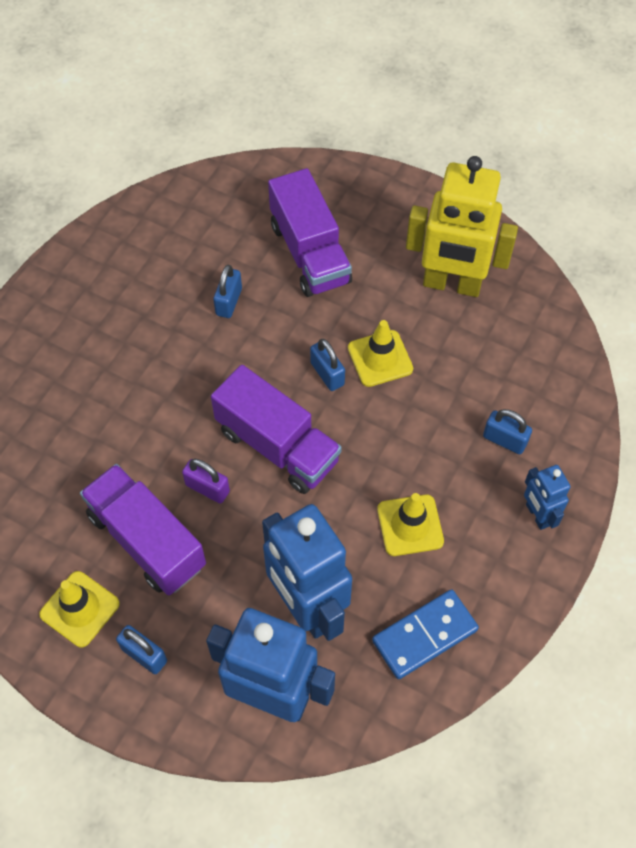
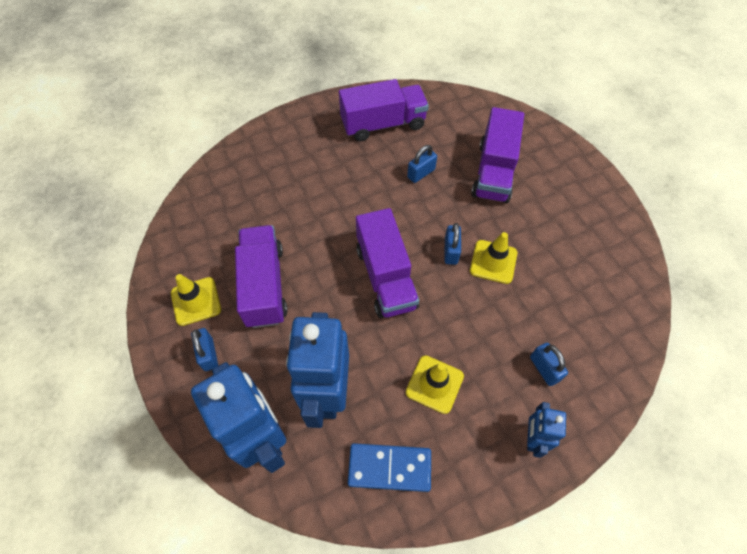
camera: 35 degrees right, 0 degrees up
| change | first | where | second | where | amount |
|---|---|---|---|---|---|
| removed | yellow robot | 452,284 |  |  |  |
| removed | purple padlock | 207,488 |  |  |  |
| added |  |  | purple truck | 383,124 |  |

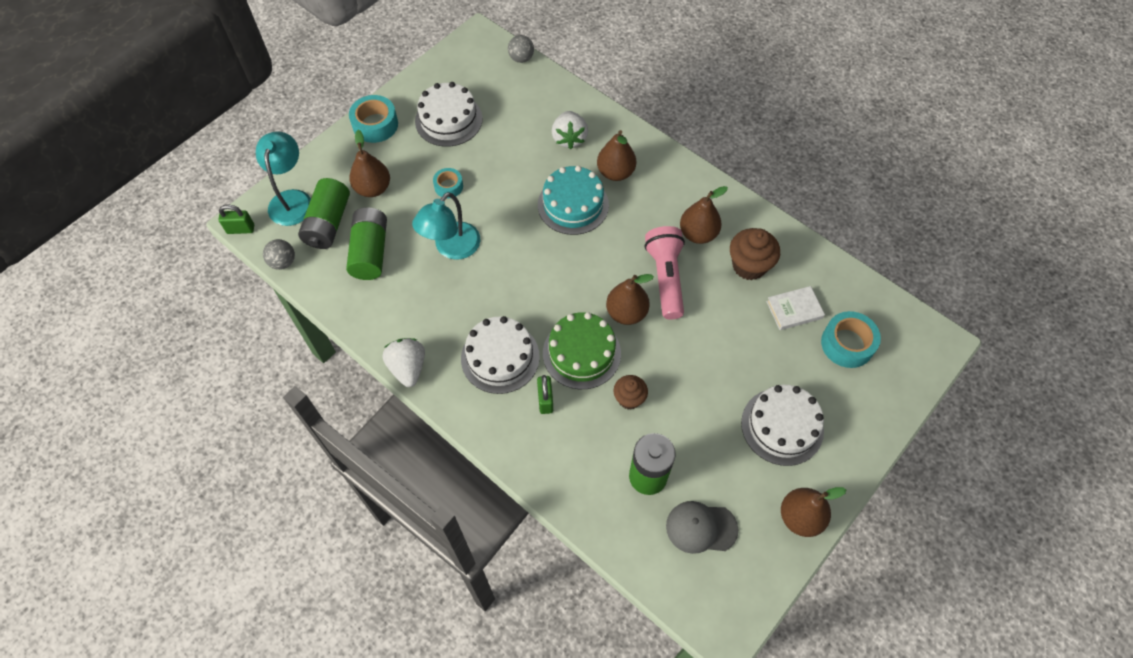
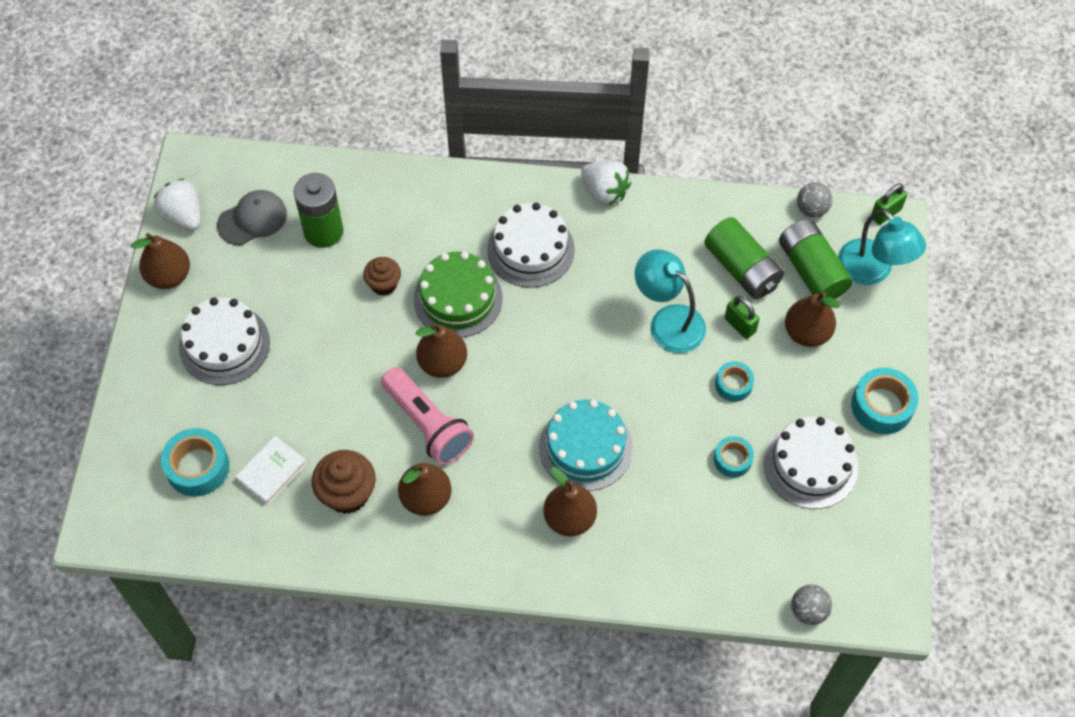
camera: 145 degrees right, 0 degrees up
| change | first | where | second | where | amount |
|---|---|---|---|---|---|
| moved | white strawberry | 569,138 |  | 183,216 |  |
| turned | turquoise lamp | 451,248 |  | 668,321 | 45 degrees counterclockwise |
| moved | green padlock | 545,400 |  | 740,325 |  |
| added |  |  | turquoise tape | 732,459 |  |

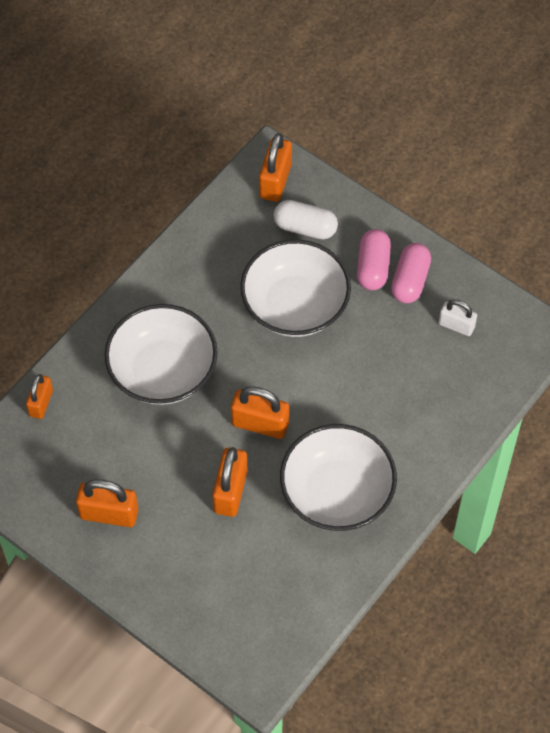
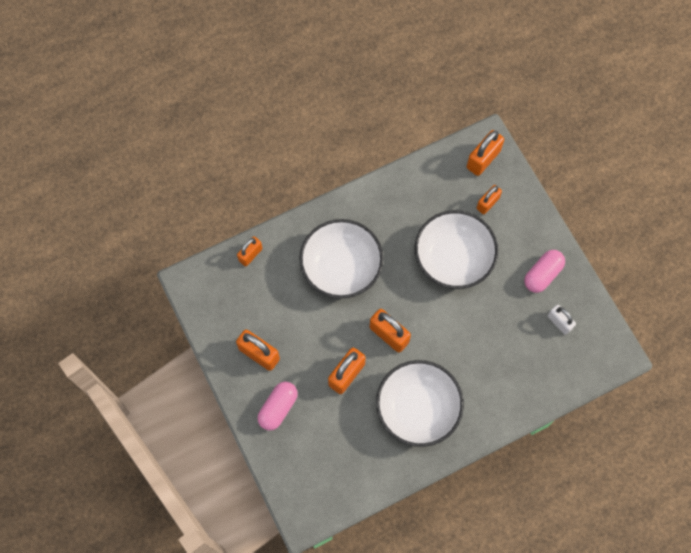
camera: 25 degrees right, 10 degrees up
| change | first | where | second | where | amount |
|---|---|---|---|---|---|
| replaced | white capsule | 305,228 | orange padlock | 487,203 |  |
| moved | pink capsule | 373,267 |  | 278,408 |  |

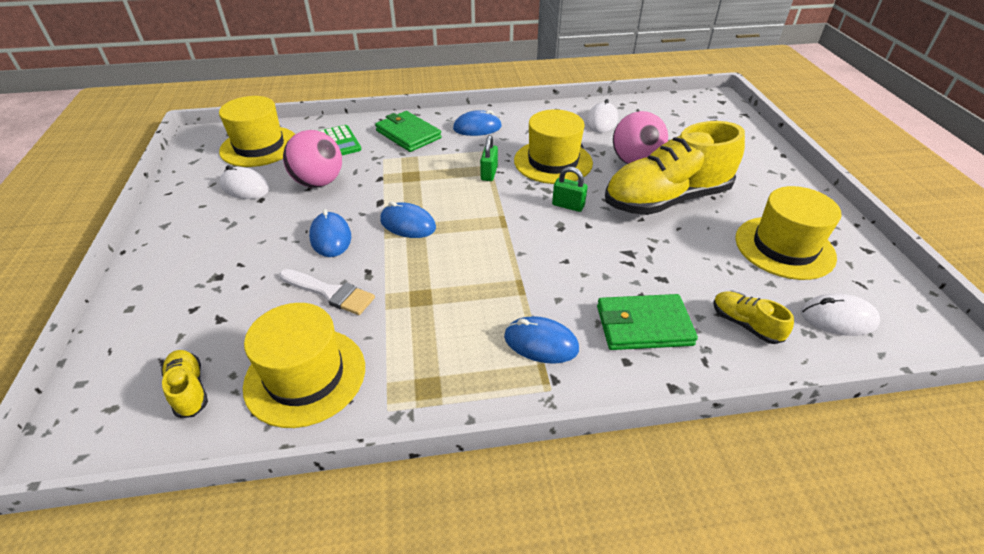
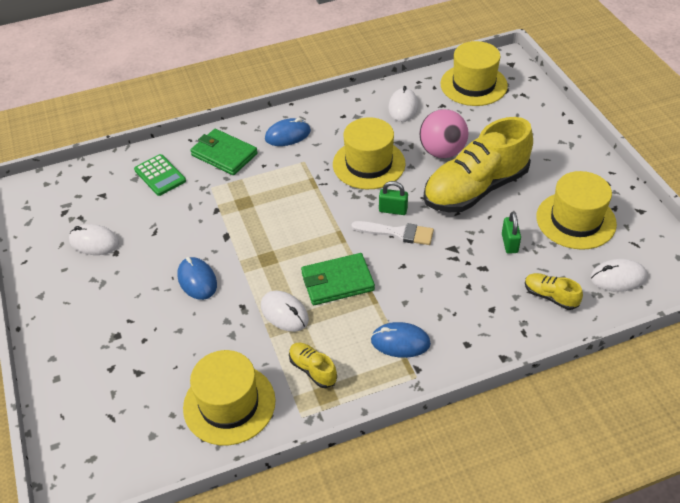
camera: 10 degrees left, 5 degrees up
| change | first | where | second | where | amount |
|---|---|---|---|---|---|
| moved | yellow hat | 259,146 |  | 473,85 |  |
| removed | pink ball | 319,182 |  |  |  |
| moved | green padlock | 489,173 |  | 509,243 |  |
| removed | blue mouse | 408,224 |  |  |  |
| moved | white brush | 330,293 |  | 398,233 |  |
| moved | green wallet | 643,325 |  | 337,282 |  |
| moved | yellow shoe | 189,390 |  | 313,370 |  |
| added |  |  | white mouse | 284,313 |  |

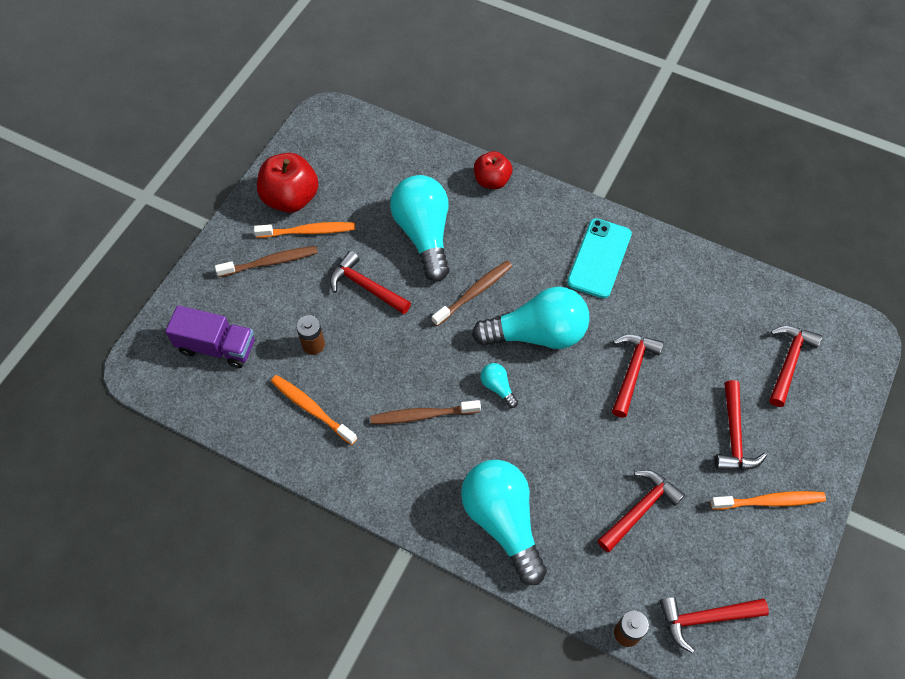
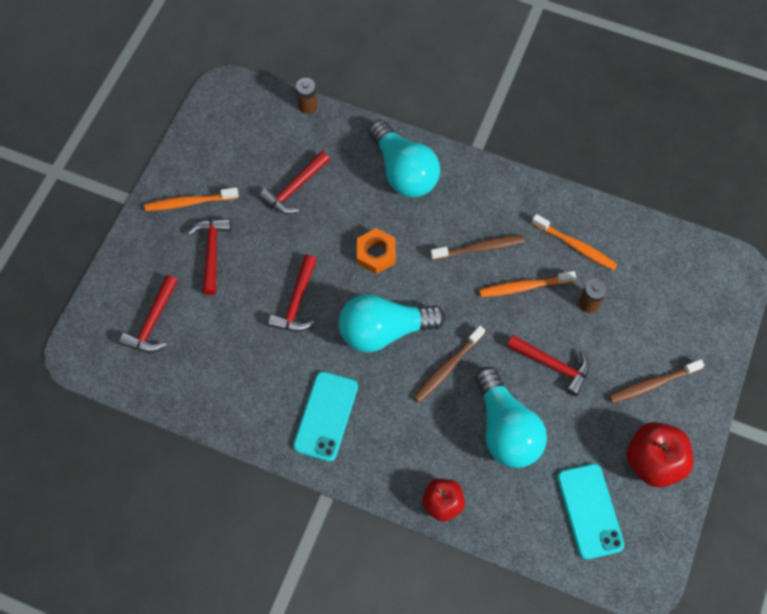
camera: 175 degrees right, 5 degrees up
| change | first | where | second | where | amount |
|---|---|---|---|---|---|
| moved | orange toothbrush | 308,231 |  | 524,287 |  |
| removed | purple truck | 217,347 |  |  |  |
| removed | turquoise light bulb | 498,387 |  |  |  |
| removed | red hammer | 705,618 |  |  |  |
| added |  |  | orange nut | 376,253 |  |
| added |  |  | turquoise phone | 589,511 |  |

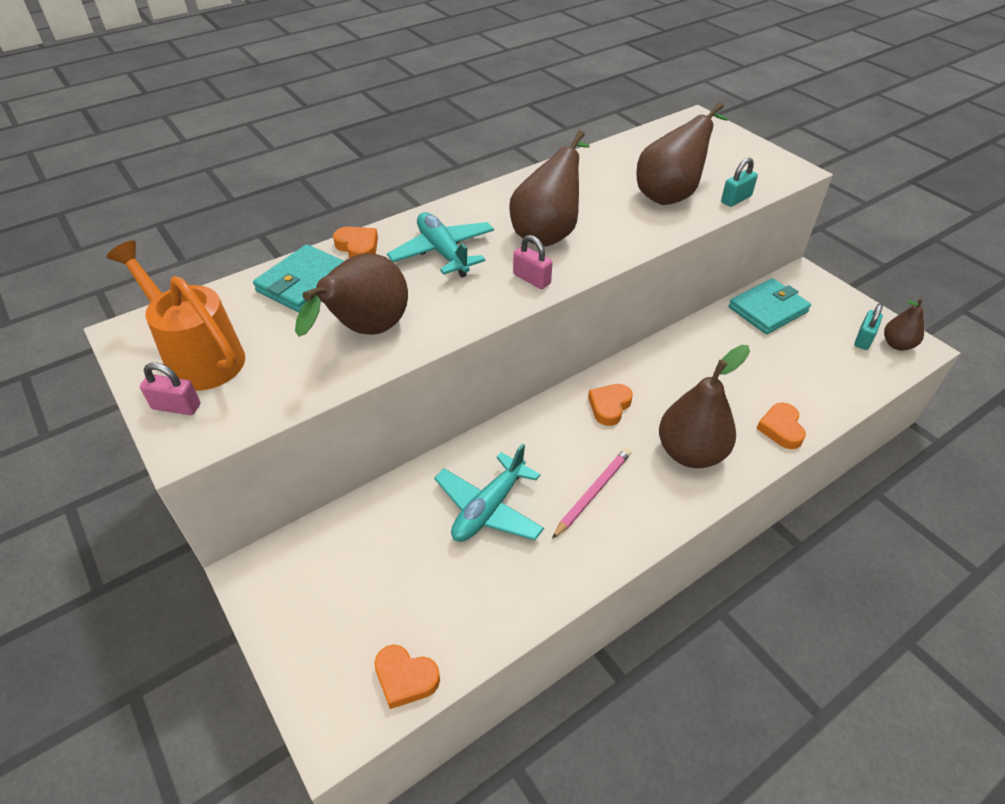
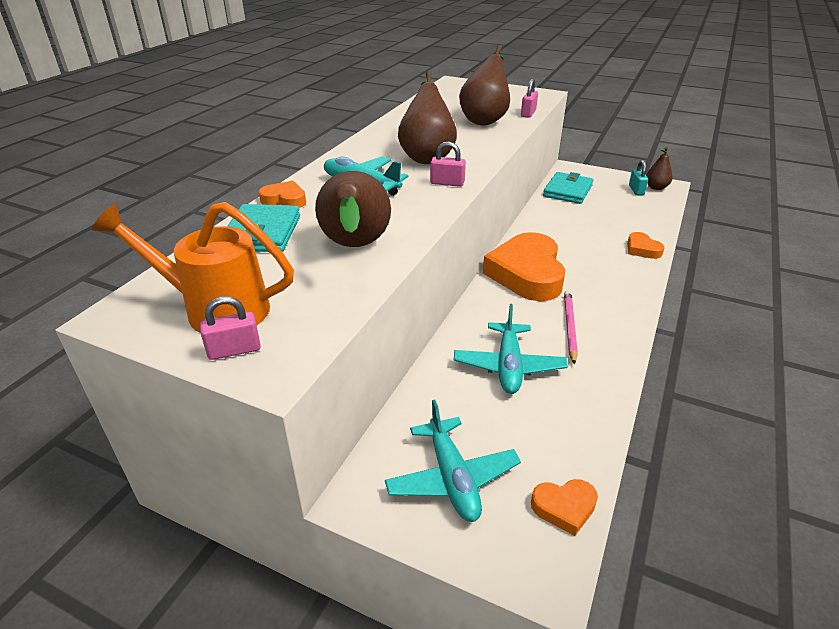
camera: 30 degrees left, 10 degrees down
| change | first | where | second | where | amount |
|---|---|---|---|---|---|
| recoloured | turquoise padlock | 736,199 | pink padlock | 528,113 |  |
| removed | brown pear | 690,453 |  |  |  |
| resized | orange heart | 609,406 |  | 527,273 | x2.22 |
| added |  |  | turquoise plane | 452,478 |  |

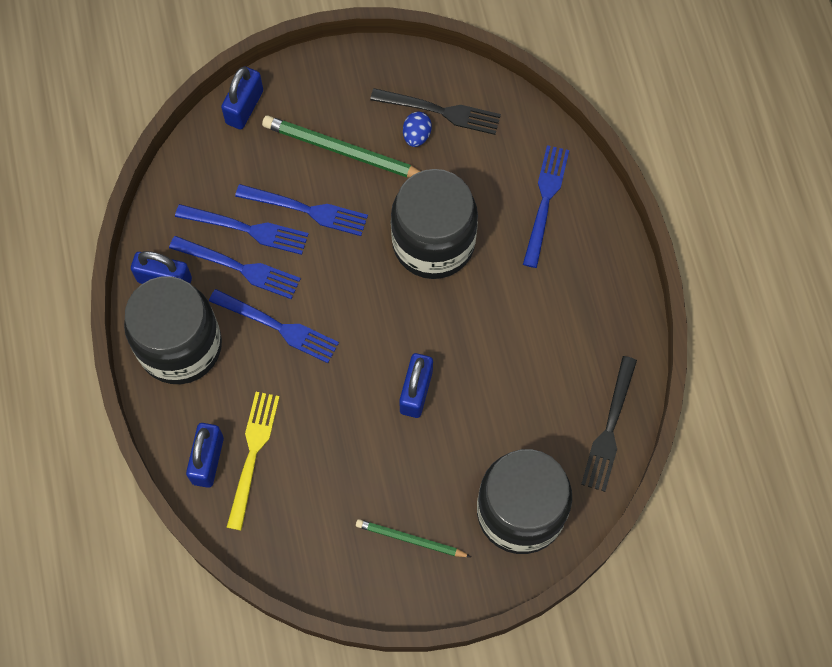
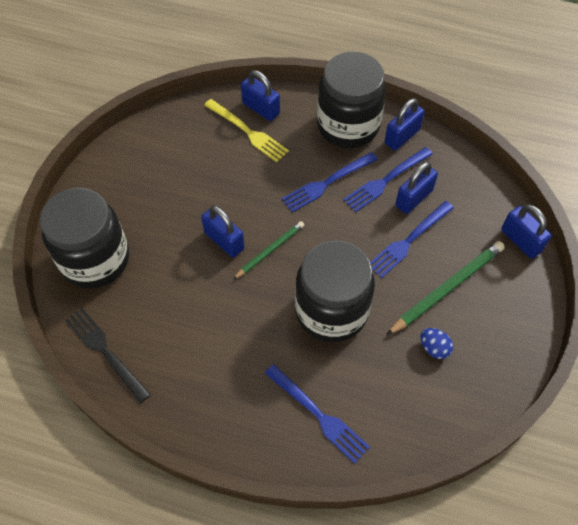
camera: 120 degrees right, 10 degrees down
| change | first | where | second | where | amount |
|---|---|---|---|---|---|
| removed | black fork | 441,111 |  |  |  |
| replaced | blue fork | 248,229 | blue padlock | 413,198 |  |
| moved | green pencil | 410,540 |  | 270,250 |  |

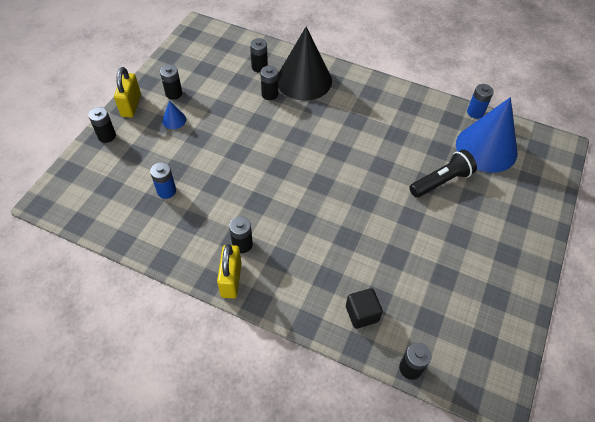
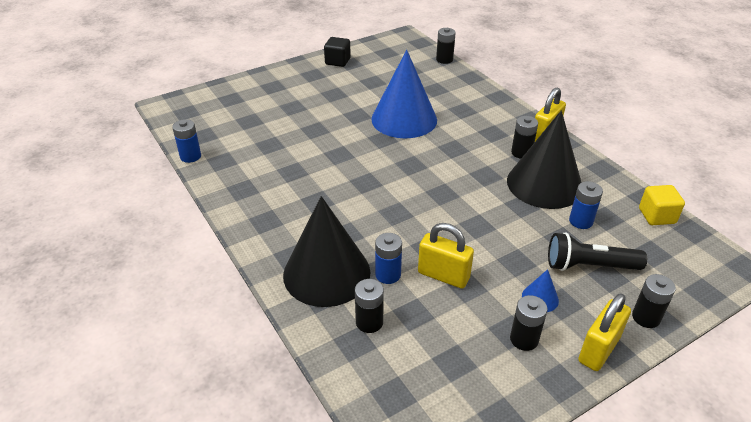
camera: 145 degrees left, 15 degrees down
| change | first | where | second | where | amount |
|---|---|---|---|---|---|
| recoloured | black battery | 270,94 | blue battery | 388,274 |  |
| moved | blue cone | 486,148 |  | 404,119 |  |
| moved | black flashlight | 441,181 |  | 589,266 |  |
| moved | black cube | 362,314 |  | 337,61 |  |
| added |  |  | black cone | 544,184 |  |
| added |  |  | yellow cube | 657,216 |  |
| added |  |  | yellow padlock | 443,276 |  |

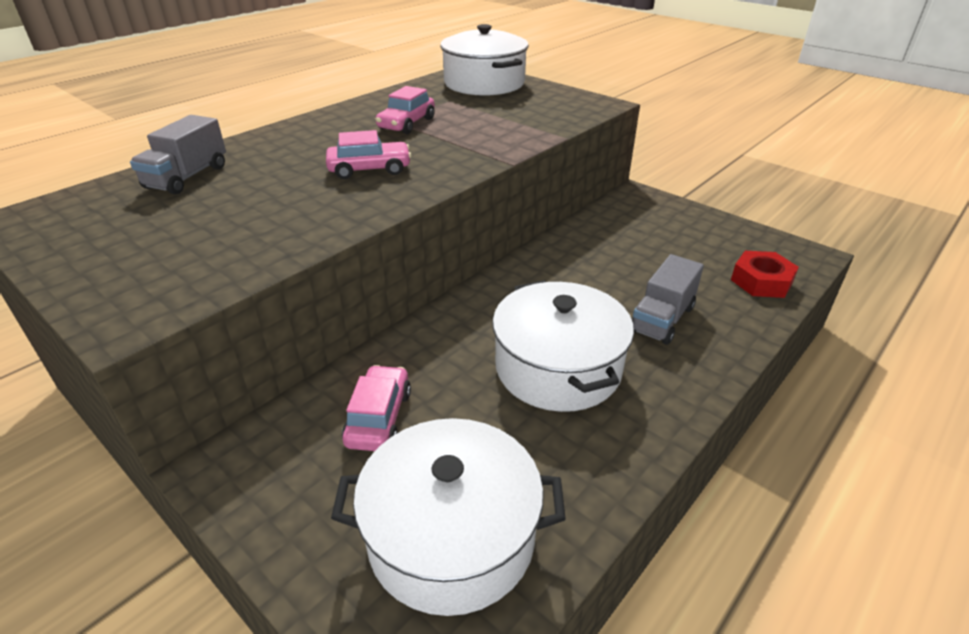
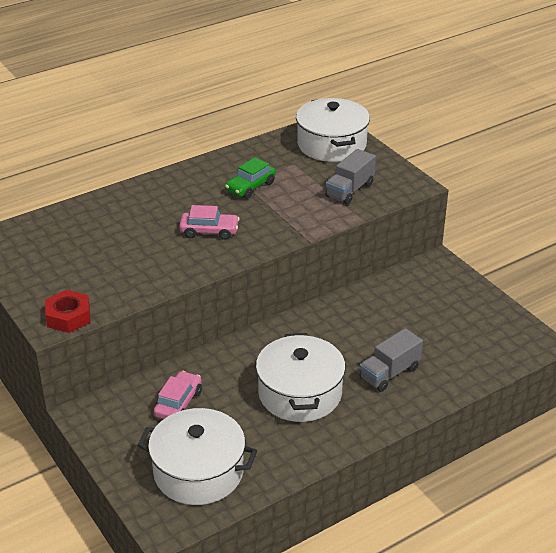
camera: 15 degrees right, 0 degrees up
| change | first | where | second | where | amount |
|---|---|---|---|---|---|
| recoloured | pink car | 406,124 | green car | 250,187 |  |
| moved | grey truck | 187,177 |  | 349,190 |  |
| moved | red nut | 761,281 |  | 68,317 |  |

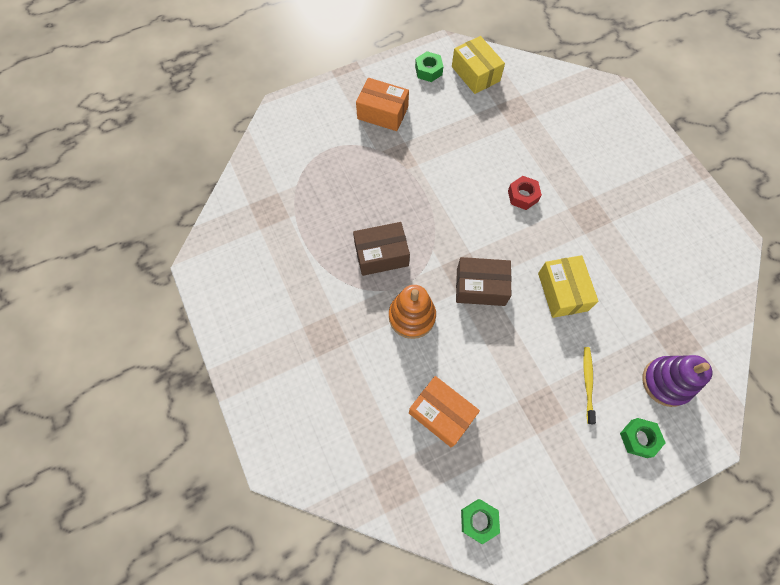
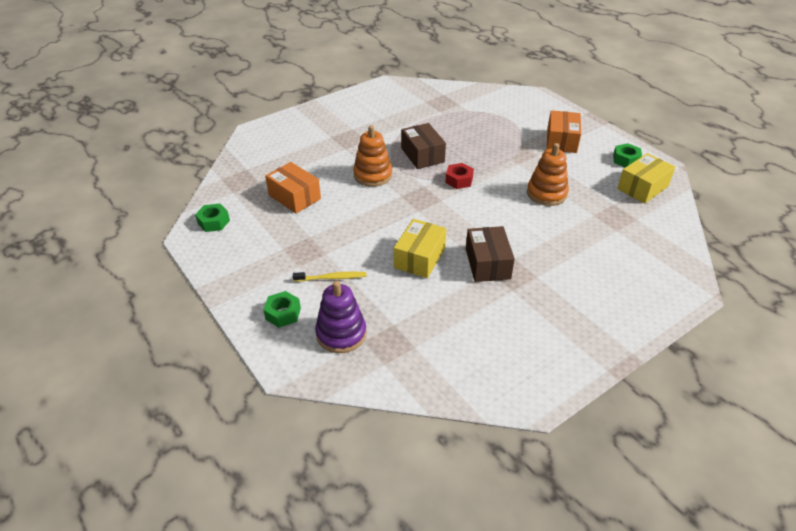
camera: 80 degrees right, 25 degrees down
| change | first | where | second | where | amount |
|---|---|---|---|---|---|
| moved | red nut | 523,196 |  | 459,180 |  |
| turned | yellow box | 562,292 |  | 419,258 | 45 degrees counterclockwise |
| moved | brown box | 480,287 |  | 487,264 |  |
| turned | orange box | 441,414 |  | 294,197 | 75 degrees counterclockwise |
| added |  |  | orange stacking toy | 546,193 |  |

